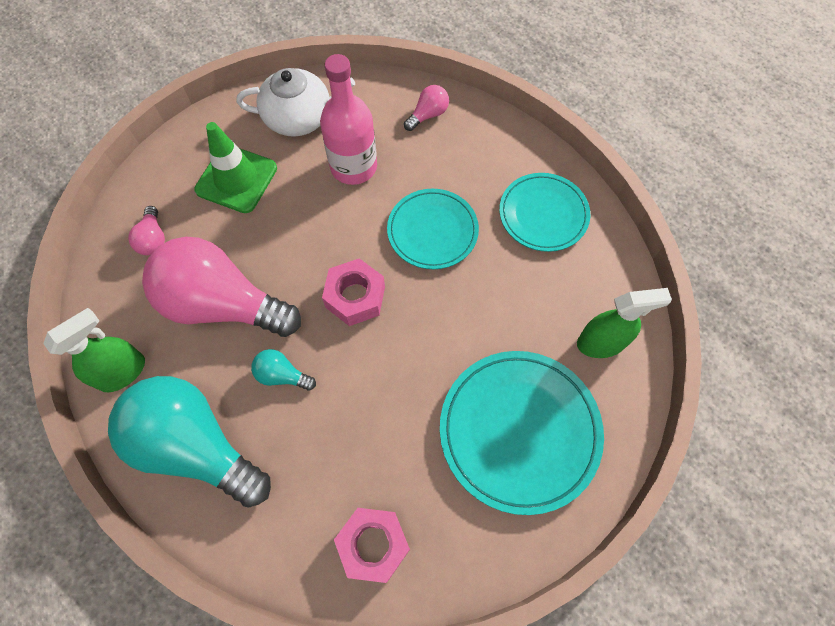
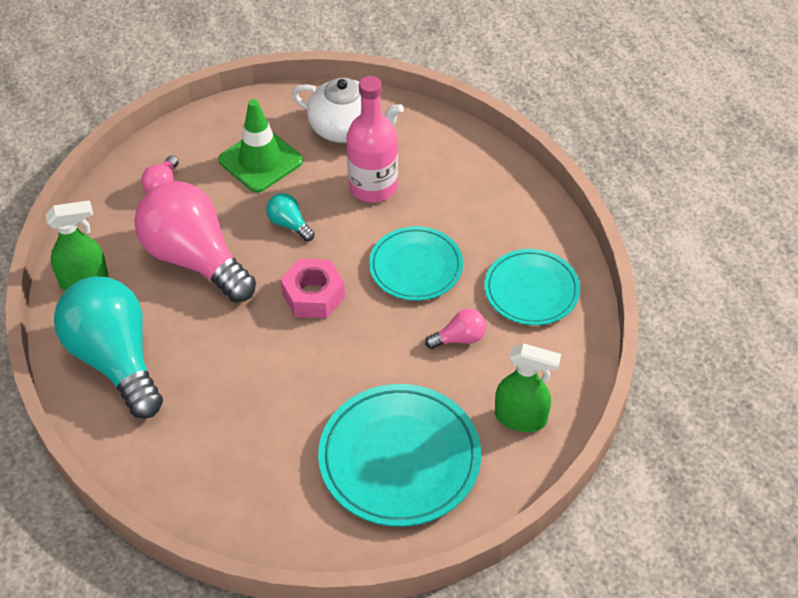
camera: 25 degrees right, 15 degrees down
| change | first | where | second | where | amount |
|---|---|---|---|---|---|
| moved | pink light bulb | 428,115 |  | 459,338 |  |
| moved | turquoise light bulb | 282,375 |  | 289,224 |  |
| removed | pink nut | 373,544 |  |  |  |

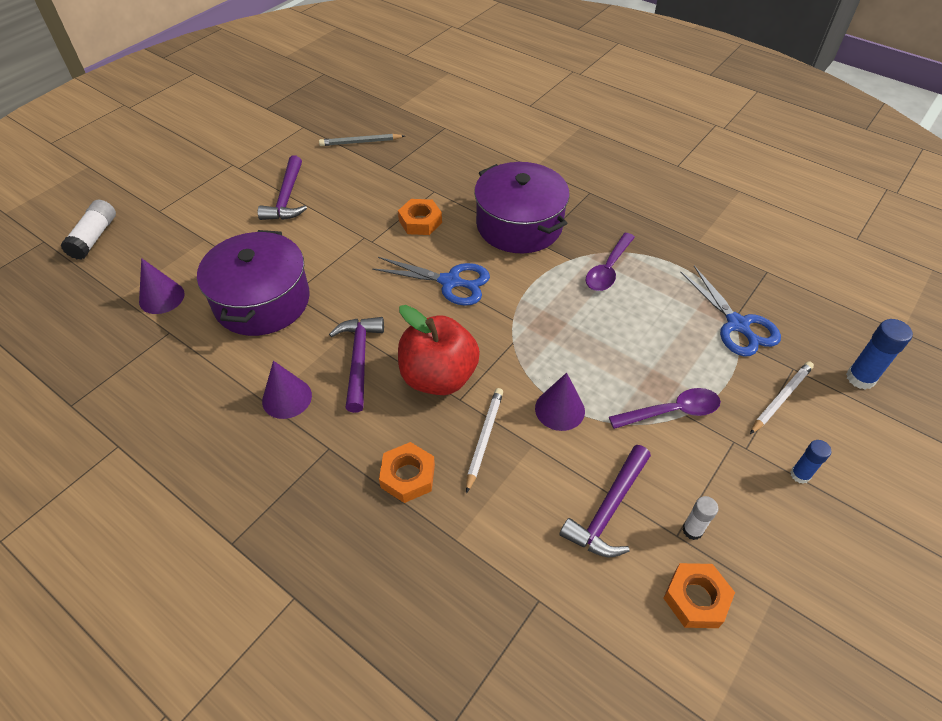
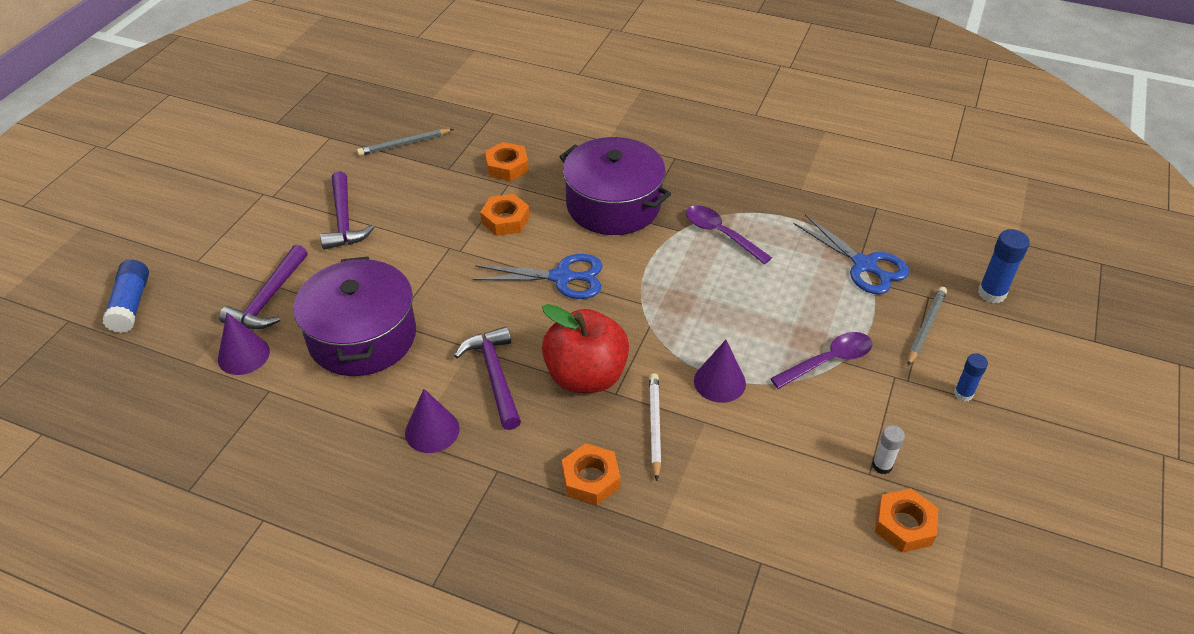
camera: 15 degrees left, 5 degrees down
| change | first | where | second | where | amount |
|---|---|---|---|---|---|
| recoloured | white glue stick | 94,237 | blue glue stick | 131,305 |  |
| turned | purple spoon | 608,269 |  | 721,234 | 120 degrees clockwise |
| recoloured | white pencil | 781,398 | grey pencil | 926,327 |  |
| moved | purple hammer | 608,509 |  | 269,298 |  |
| added |  |  | orange nut | 507,167 |  |

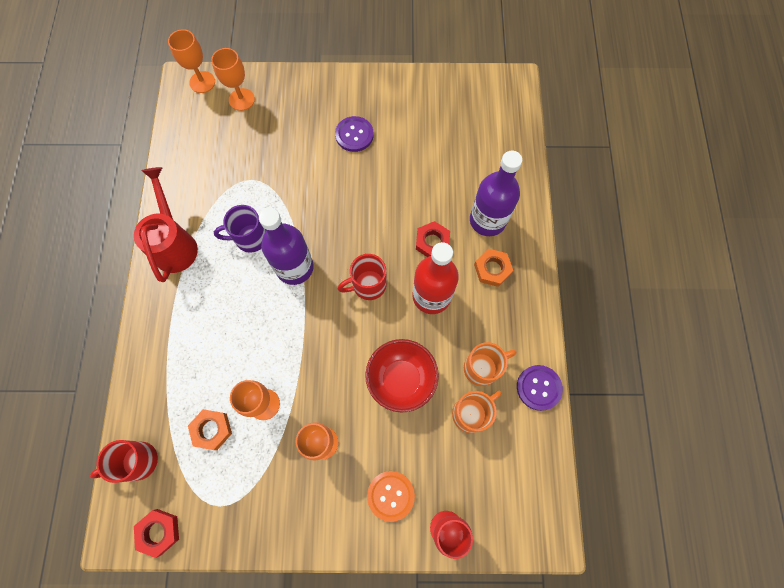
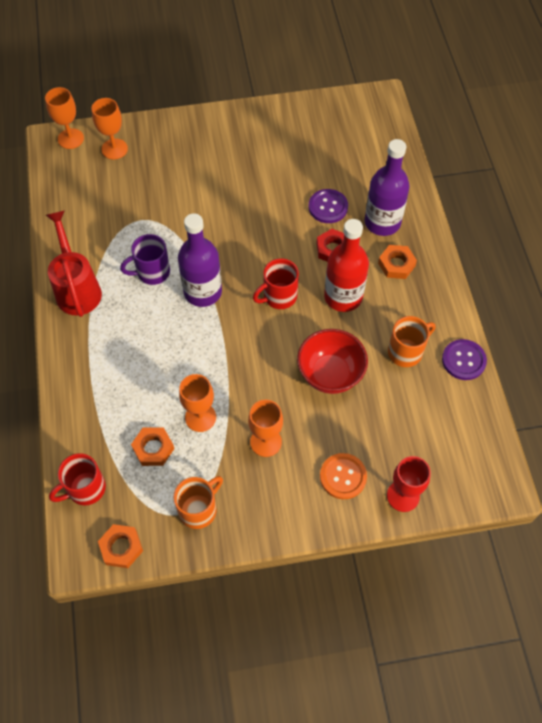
camera: 10 degrees left, 10 degrees down
| change | first | where | second | where | amount |
|---|---|---|---|---|---|
| moved | purple button | 354,135 |  | 328,207 |  |
| moved | orange mug | 471,413 |  | 199,509 |  |
| recoloured | red nut | 159,532 | orange nut | 121,547 |  |

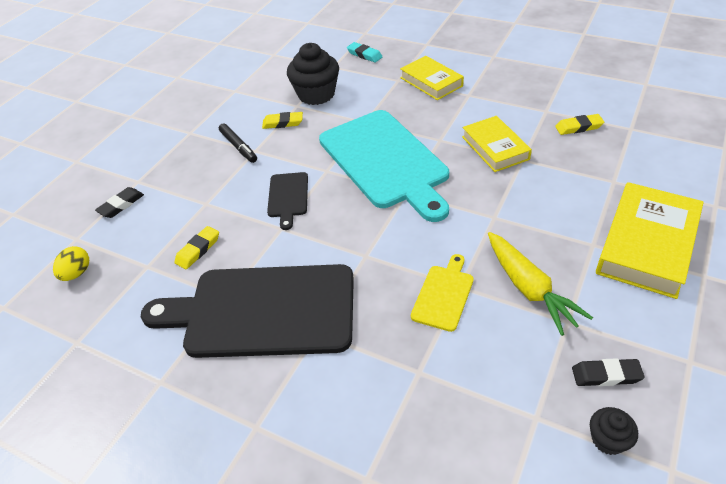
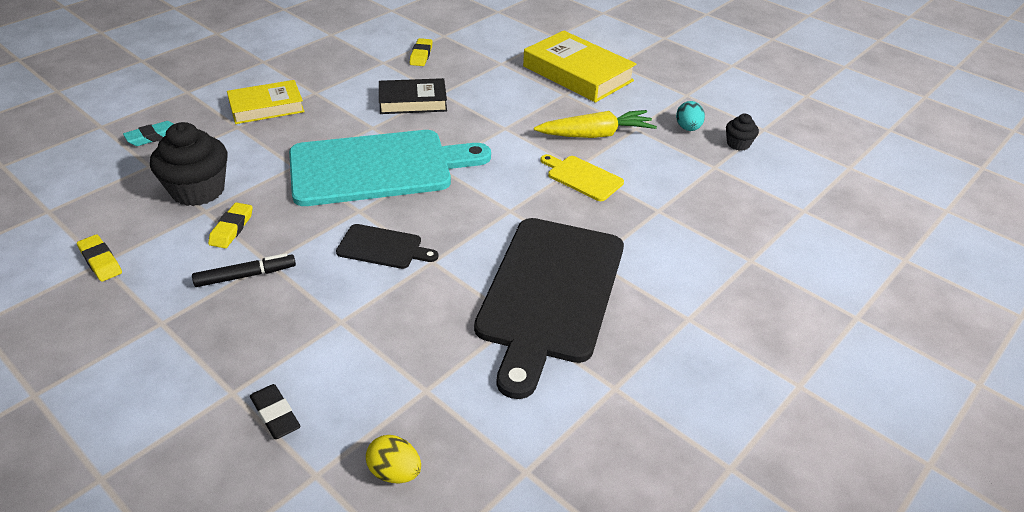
camera: 80 degrees left, 5 degrees down
| change | first | where | second | where | amount |
|---|---|---|---|---|---|
| recoloured | yellow book | 495,148 | black book | 412,101 |  |
| moved | yellow eraser | 198,250 |  | 101,261 |  |
| replaced | black eraser | 606,375 | turquoise egg | 688,128 |  |

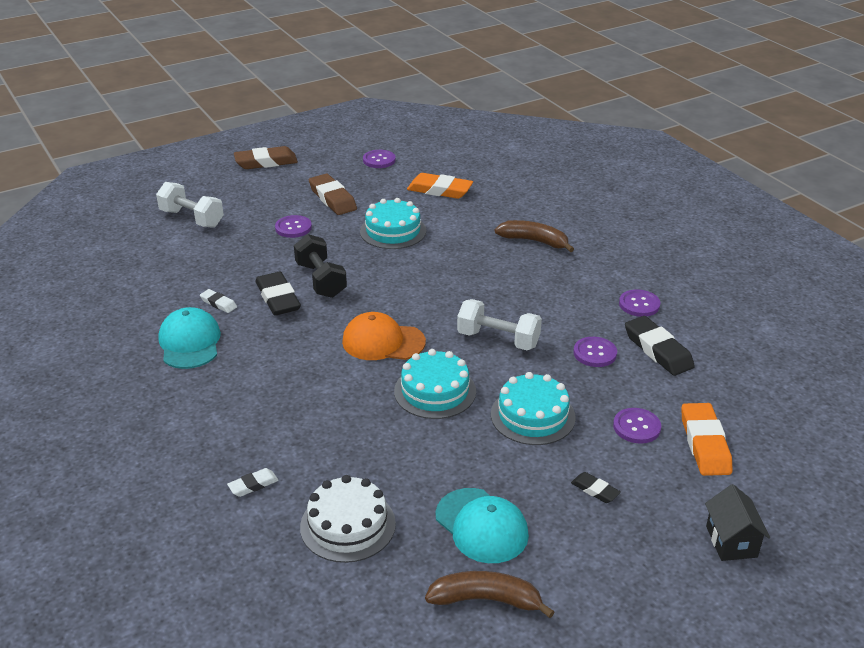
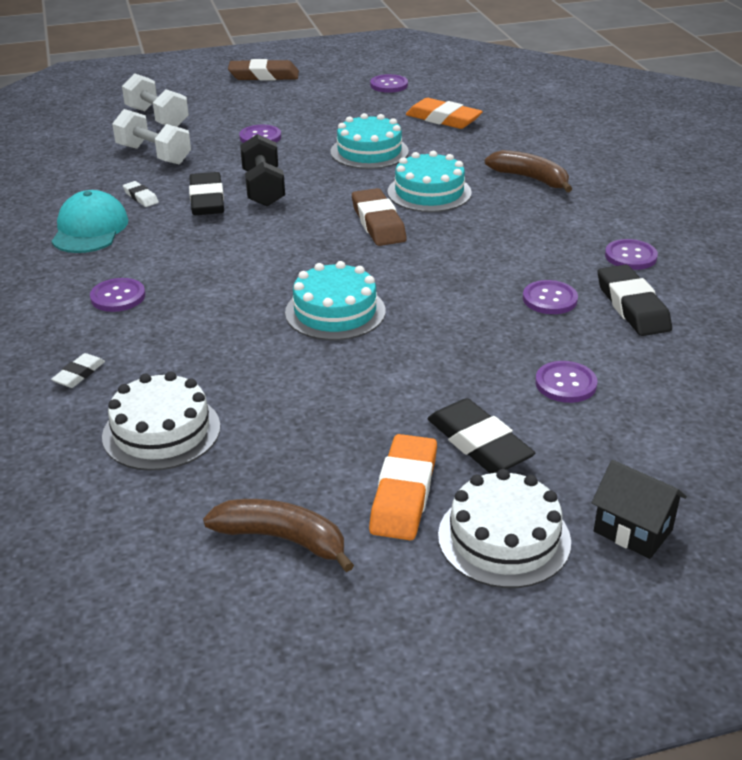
camera: 15 degrees right, 0 degrees up
| change | first | where | second | where | amount |
|---|---|---|---|---|---|
| moved | brown eraser | 332,198 |  | 378,223 |  |
| moved | white dumbbell | 498,339 |  | 154,155 |  |
| removed | orange cap | 383,342 |  |  |  |
| moved | turquoise cake | 532,416 |  | 429,192 |  |
| moved | orange eraser | 705,444 |  | 404,493 |  |
| turned | white eraser | 253,485 |  | 79,374 | 45 degrees counterclockwise |
| resized | black eraser | 595,490 |  | 478,443 | x1.92 |
| turned | black house | 731,541 |  | 633,531 | 60 degrees counterclockwise |
| removed | turquoise cap | 481,526 |  |  |  |
| added |  |  | purple button | 118,297 |  |
| added |  |  | white cake | 504,538 |  |

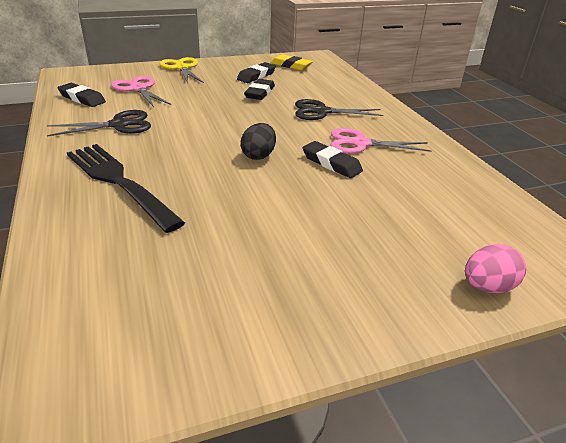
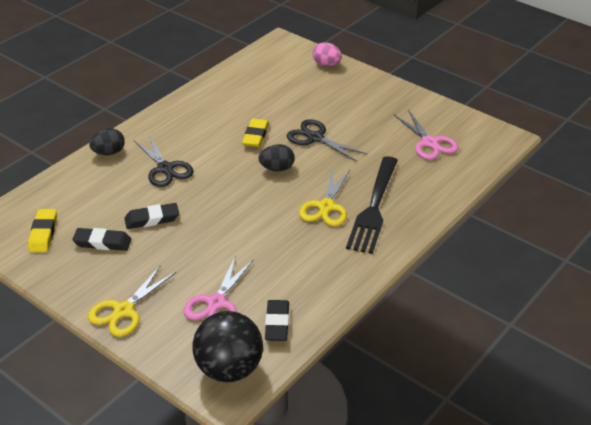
camera: 120 degrees left, 5 degrees up
| change | first | where | second | where | amount |
|---|---|---|---|---|---|
| moved | black scissors | 119,125 |  | 315,138 |  |
| moved | pink scissors | 360,143 |  | 430,143 |  |
| recoloured | black eraser | 331,163 | yellow eraser | 255,136 |  |
| added |  |  | black egg | 109,152 |  |
| added |  |  | yellow scissors | 326,207 |  |
| added |  |  | black ball | 229,369 |  |

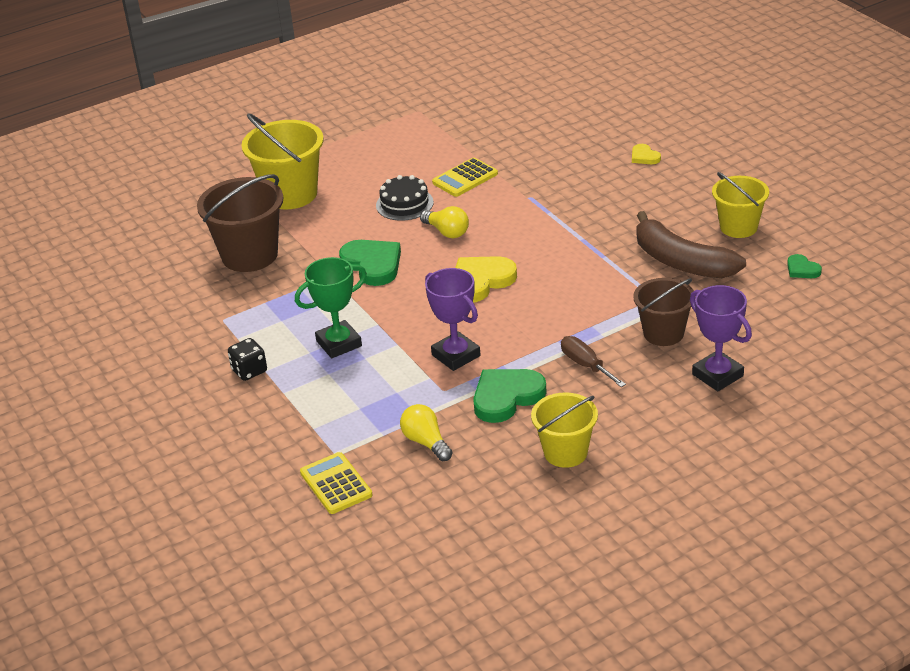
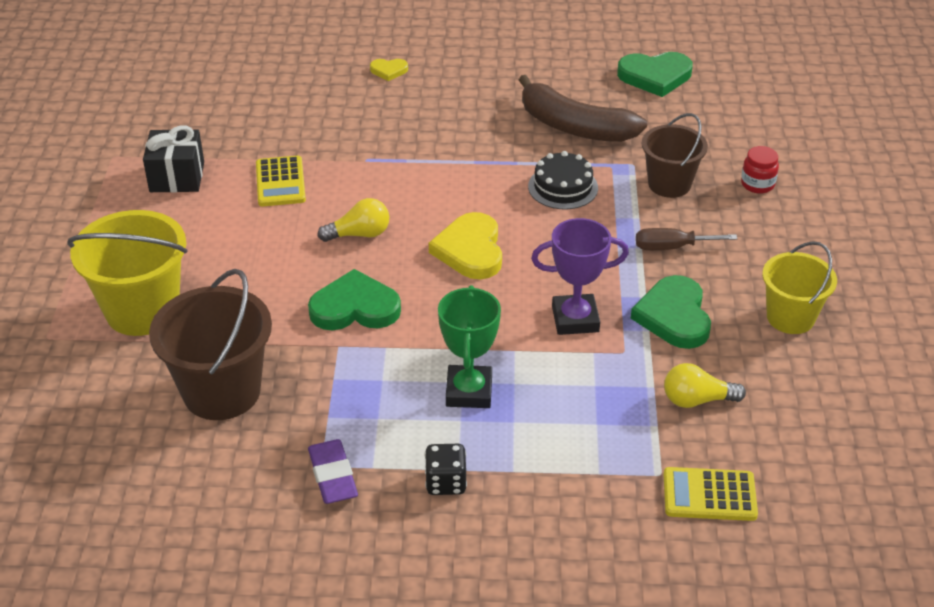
camera: 60 degrees left, 5 degrees up
| change | first | where | second | where | amount |
|---|---|---|---|---|---|
| removed | yellow bucket | 738,227 |  |  |  |
| moved | black cake | 404,204 |  | 563,187 |  |
| turned | brown banana | 681,262 |  | 574,126 | 45 degrees clockwise |
| resized | green heart | 802,269 |  | 655,76 | x1.96 |
| replaced | purple trophy | 717,375 | red jar | 757,184 |  |
| added |  |  | black gift | 177,177 |  |
| added |  |  | purple eraser | 333,476 |  |

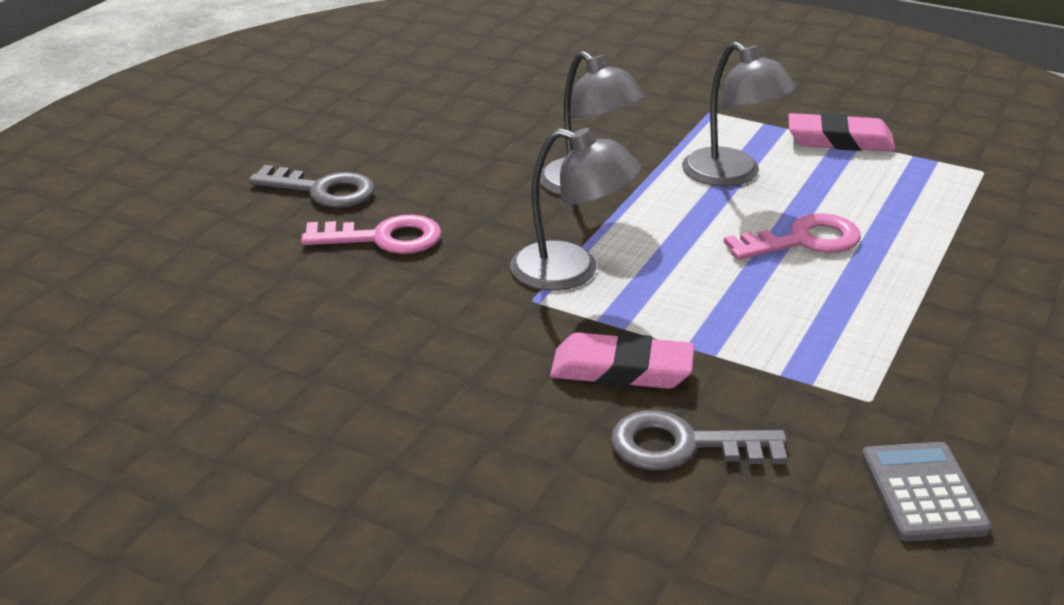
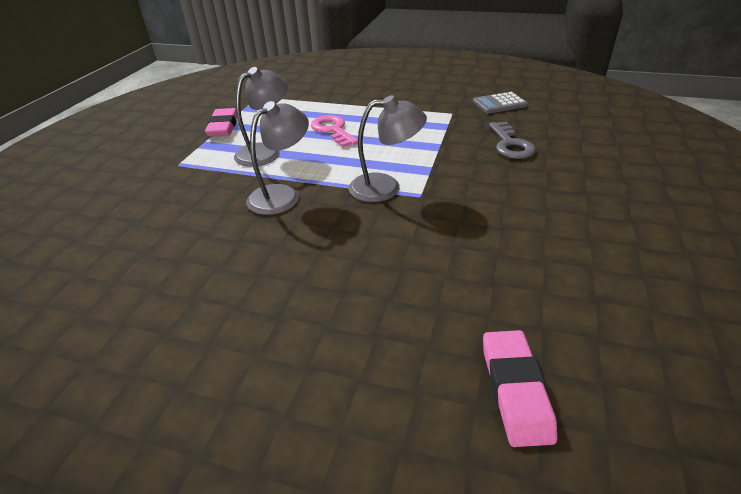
camera: 100 degrees left, 5 degrees up
| change | first | where | second | where | amount |
|---|---|---|---|---|---|
| turned | grey lamp | 571,271 |  | 386,187 | 75 degrees clockwise |
| removed | grey key | 323,190 |  |  |  |
| removed | pink key | 384,238 |  |  |  |
| moved | pink eraser | 622,370 |  | 515,390 |  |

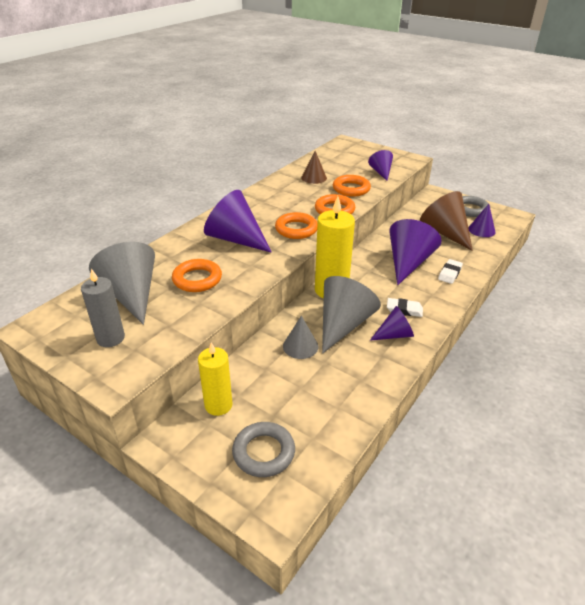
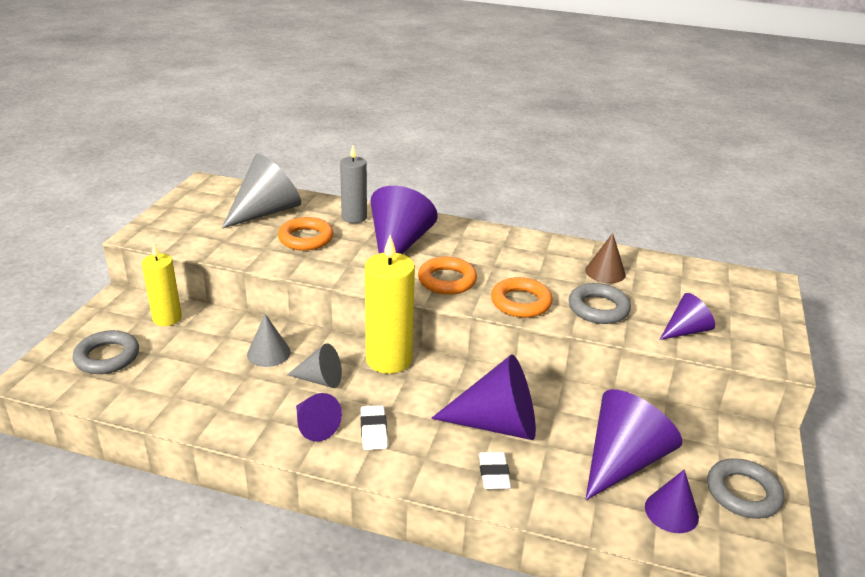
camera: 70 degrees right, 5 degrees down
| change | first | where | second | where | amount |
|---|---|---|---|---|---|
| recoloured | orange ring | 351,189 | grey ring | 598,308 |  |
| recoloured | brown cone | 445,233 | purple cone | 622,461 |  |
| turned | white eraser | 450,273 |  | 494,474 | 75 degrees clockwise |
| moved | grey candle | 110,338 |  | 354,217 |  |
| resized | grey cone | 343,324 |  | 320,379 | x0.56 |

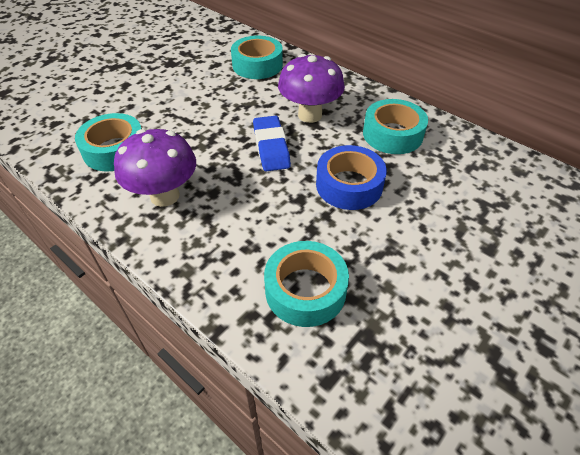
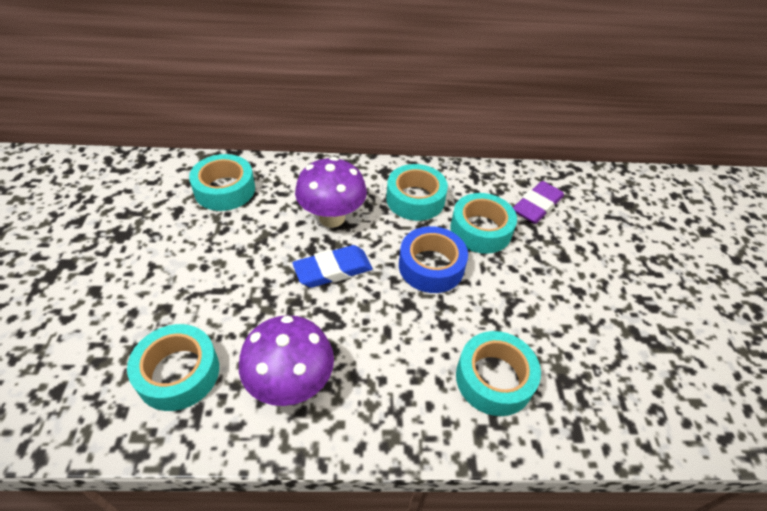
camera: 45 degrees left, 0 degrees up
| change | first | where | second | where | amount |
|---|---|---|---|---|---|
| turned | blue eraser | 271,147 |  | 333,270 | 60 degrees counterclockwise |
| added |  |  | purple eraser | 537,206 |  |
| added |  |  | turquoise tape | 480,230 |  |

